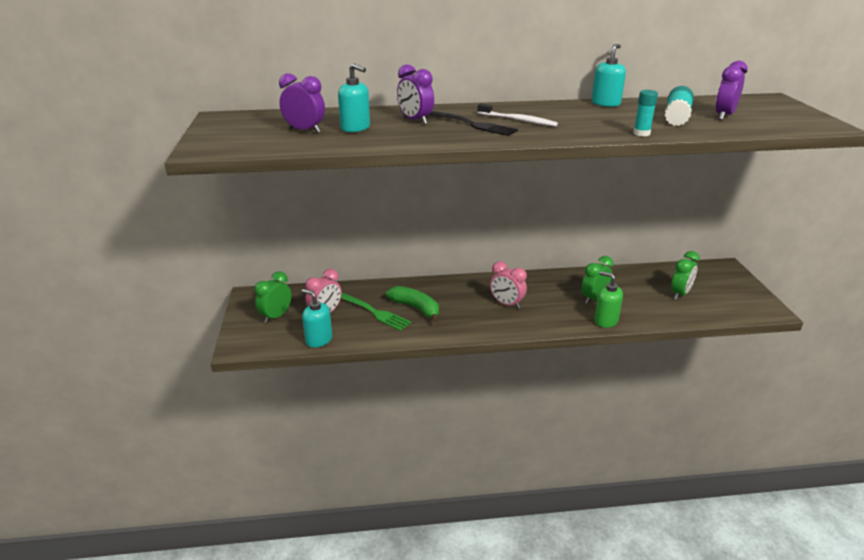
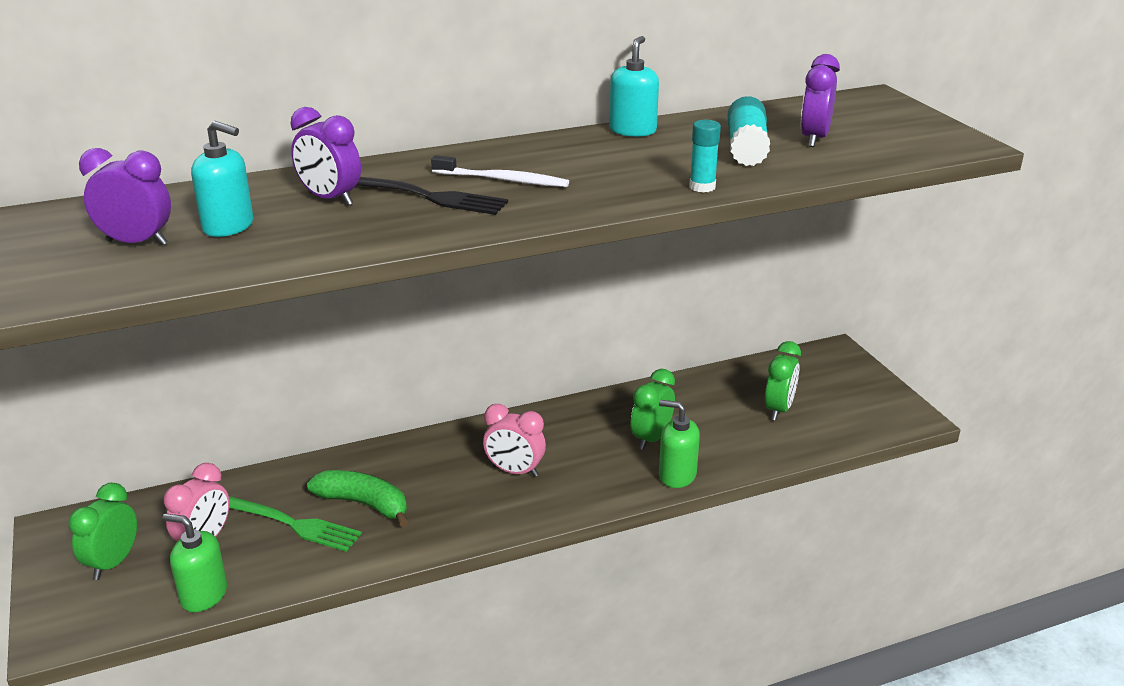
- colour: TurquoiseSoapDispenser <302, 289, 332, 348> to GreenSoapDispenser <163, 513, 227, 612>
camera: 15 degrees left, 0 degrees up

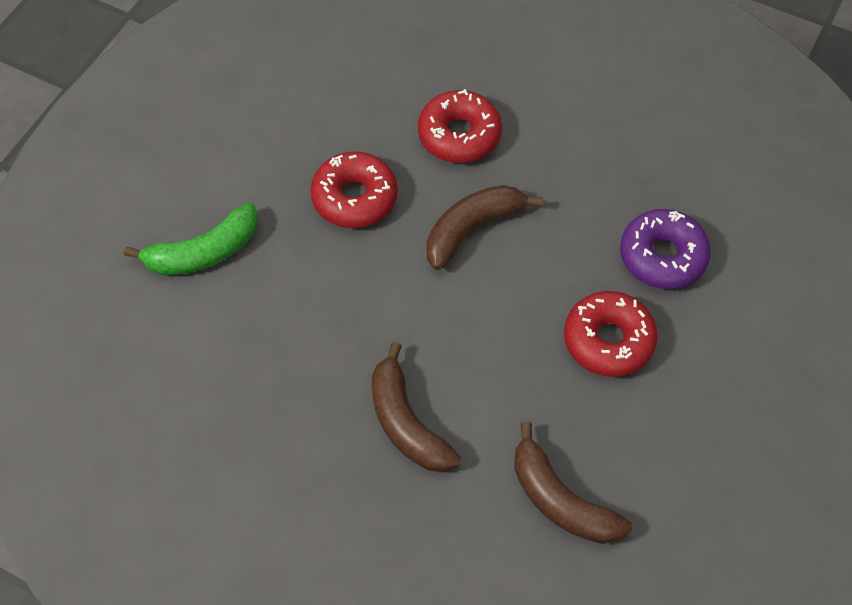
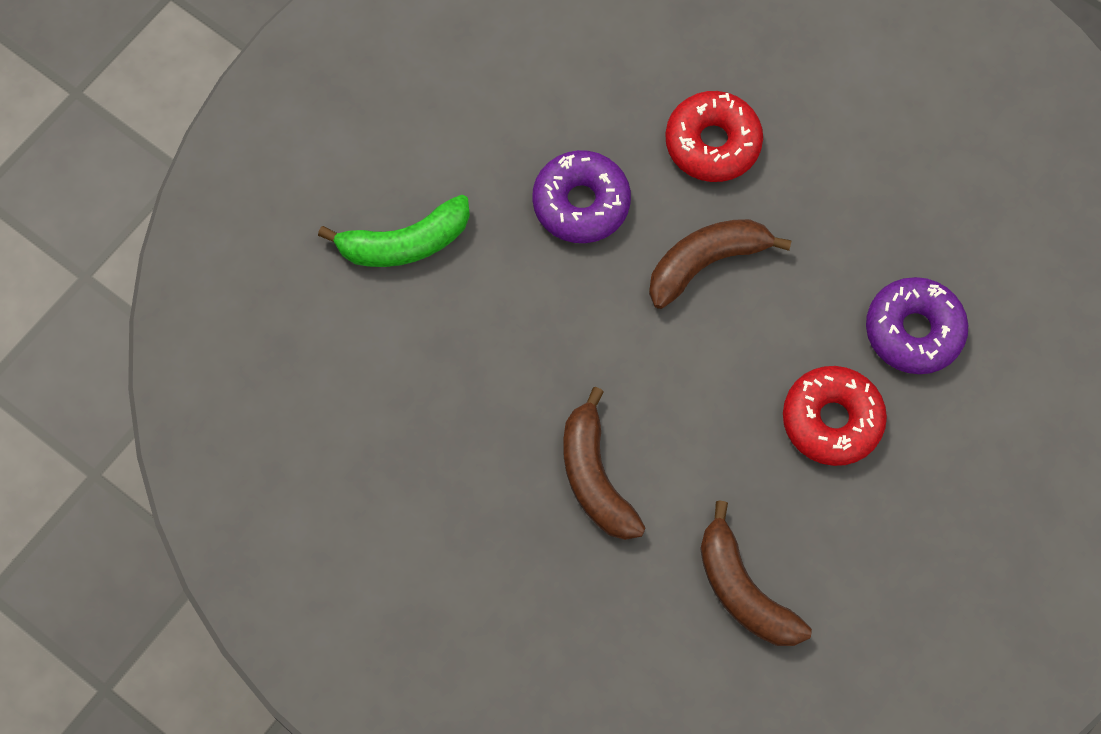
- colour: RedDonut <310, 151, 398, 228> to PurpleDonut <532, 150, 631, 243>
camera: 10 degrees right, 10 degrees up

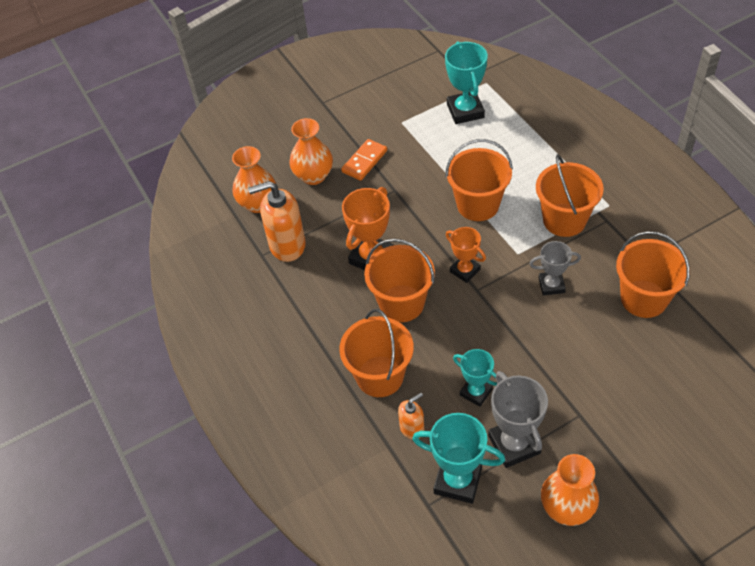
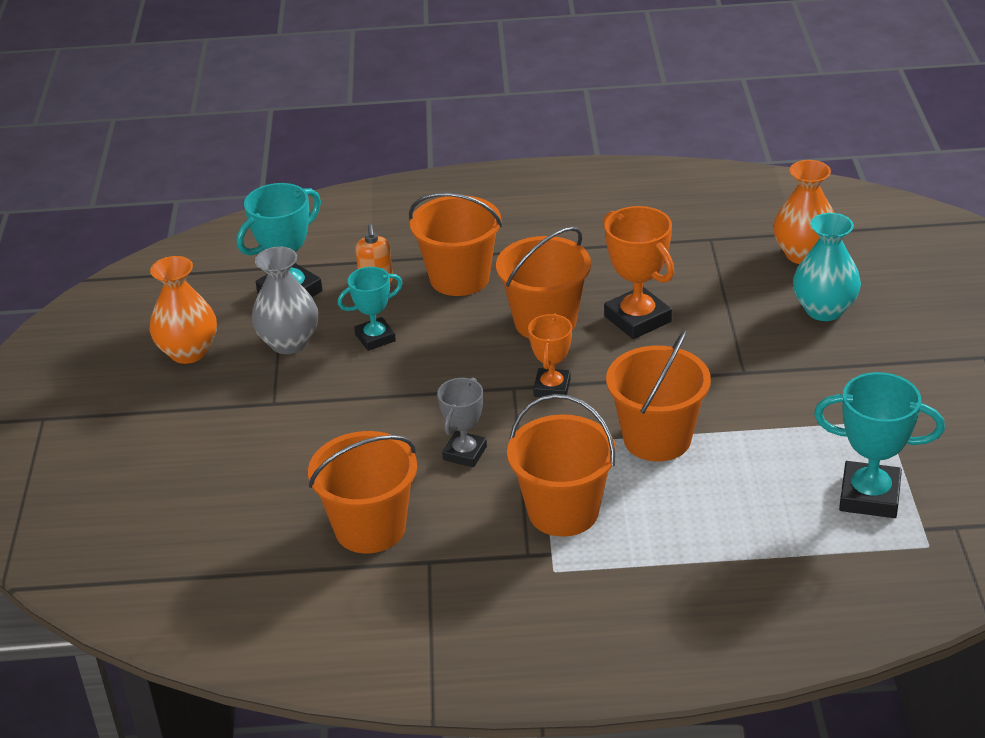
- missing: OrangeSoapDispenser <248, 181, 306, 262>
- missing: OrangeDomino <341, 139, 387, 181>
- exchanged: GreyTrophy <488, 371, 548, 468> to GreyVase <252, 247, 318, 354>
- colour: OrangeVase <289, 118, 333, 185> to TurquoiseVase <793, 213, 861, 321>
- spun: OrangeTrophy <446, 227, 486, 283> = <528, 313, 572, 397> 60 degrees counterclockwise
camera: 115 degrees right, 15 degrees down

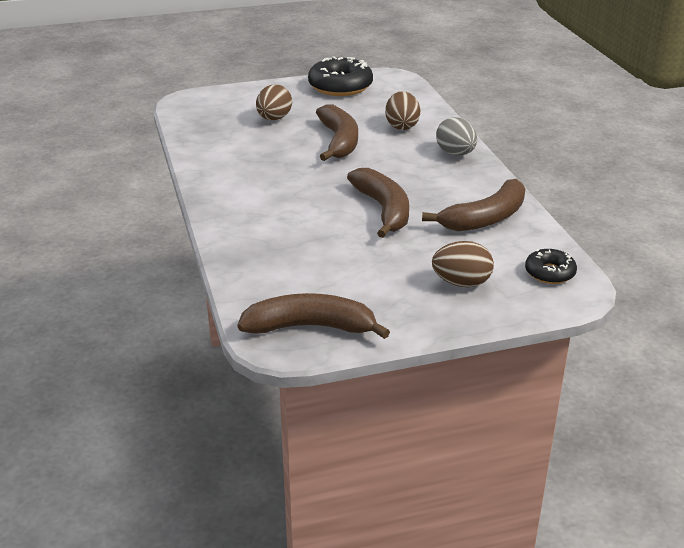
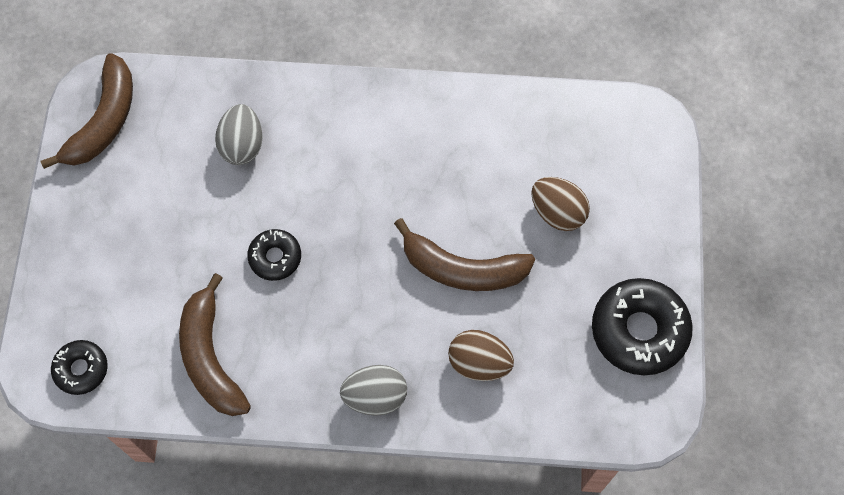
- missing: BrownEgg <432, 241, 494, 287>
- appeared: GreyEgg <215, 104, 263, 165>
- exchanged: BrownBanana <347, 168, 409, 238> to BlackDonut <247, 229, 301, 281>
camera: 110 degrees right, 35 degrees up

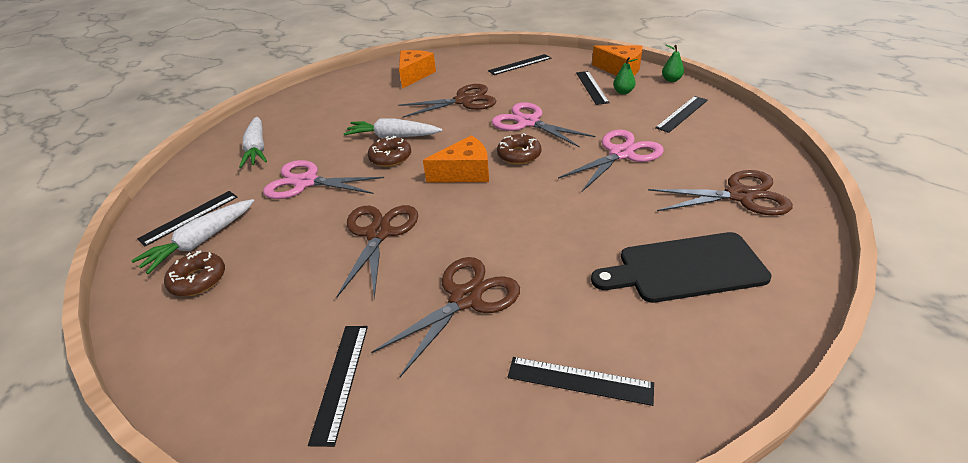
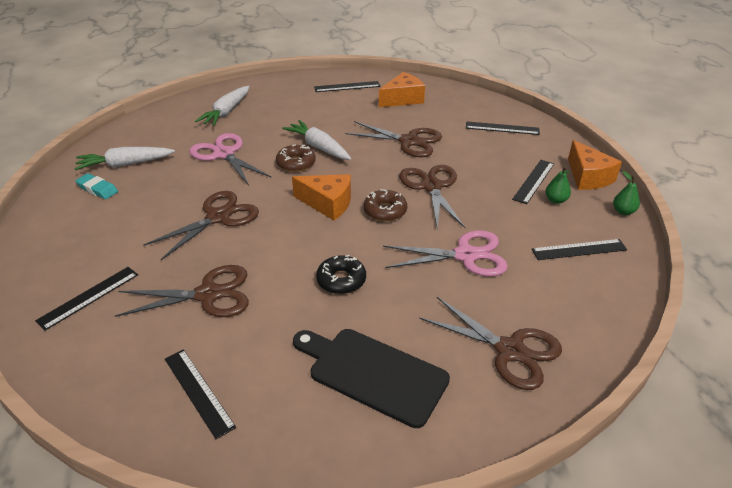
- appeared: BlackDonut <316, 255, 366, 294>
- relocated: BlackRuler <137, 191, 237, 246> to <314, 81, 380, 92>
- exchanged: BrownDonut <164, 251, 225, 296> to TurquoiseEraser <75, 173, 118, 199>
- colour: PinkScissors <491, 102, 595, 148> to BrownScissors <399, 165, 466, 231>
camera: 35 degrees right, 0 degrees up

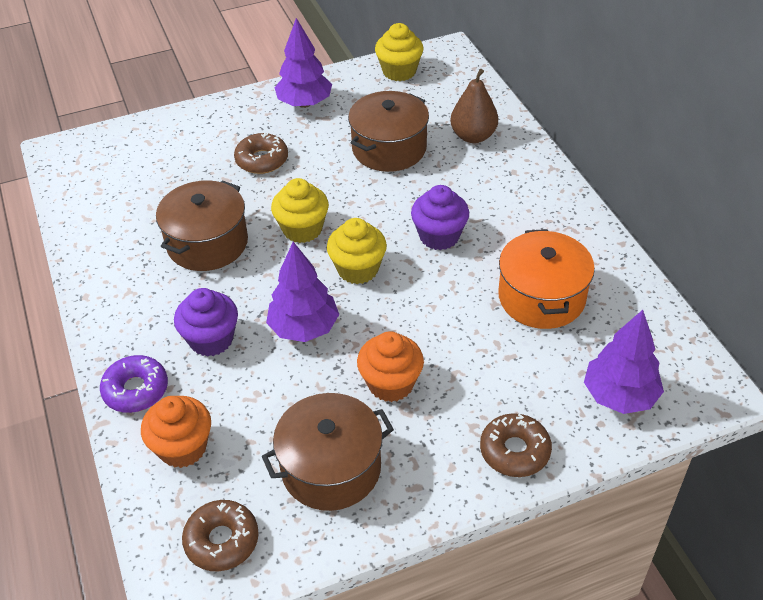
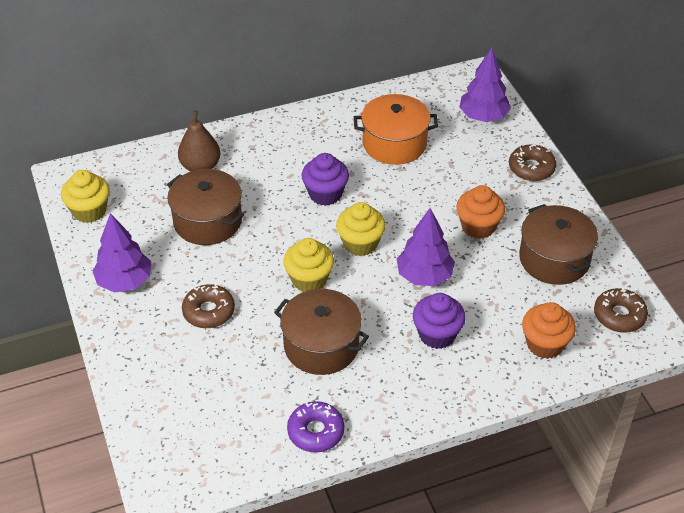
- relocated: PurpleDonut <100, 355, 168, 413> to <287, 401, 344, 453>
camera: 90 degrees left, 0 degrees up

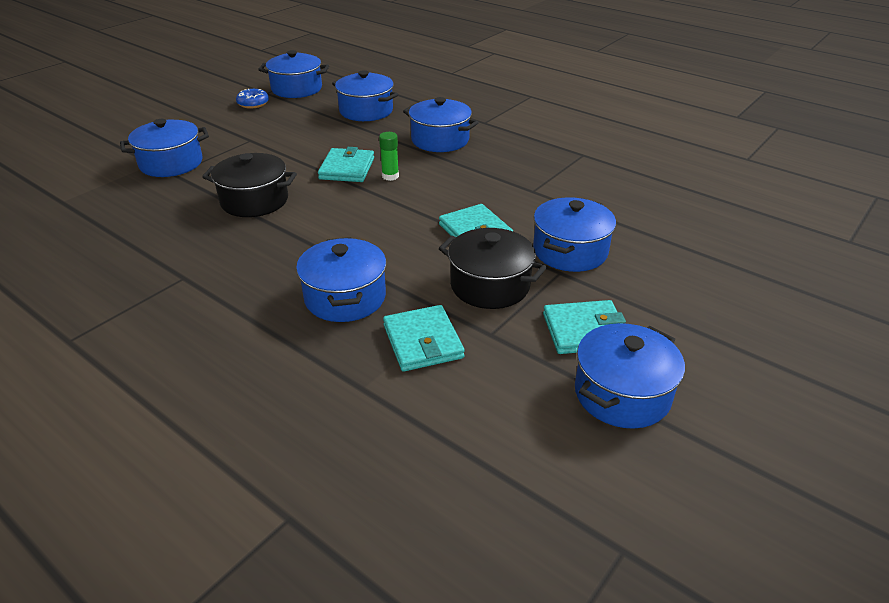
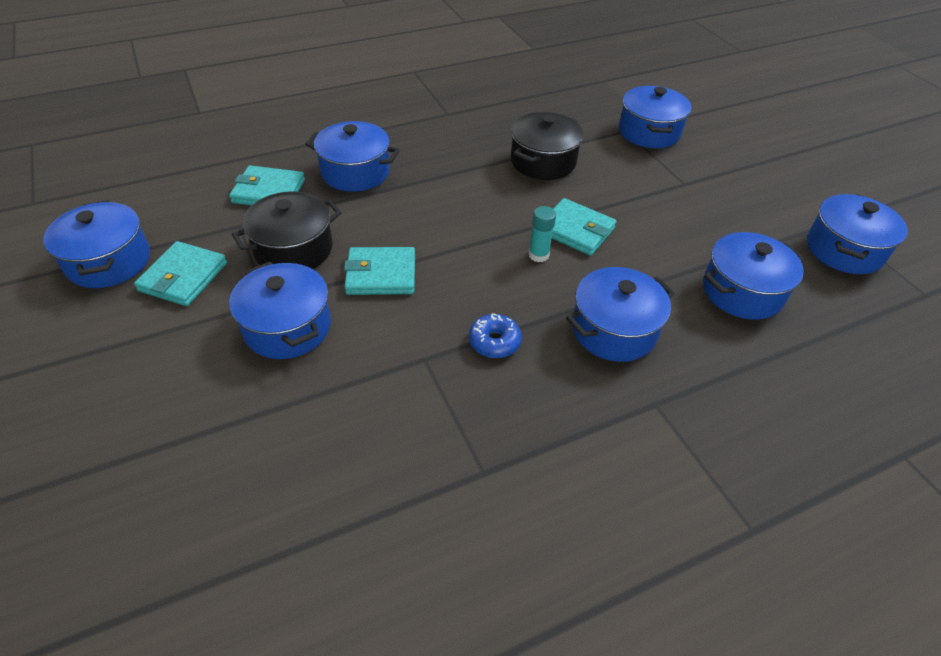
- relocated: BlueDonut <236, 89, 269, 109> to <469, 313, 522, 358>
- colour: GreenGlueStick <379, 132, 399, 181> to TurquoiseGlueStick <529, 206, 556, 262>
camera: 115 degrees right, 10 degrees up

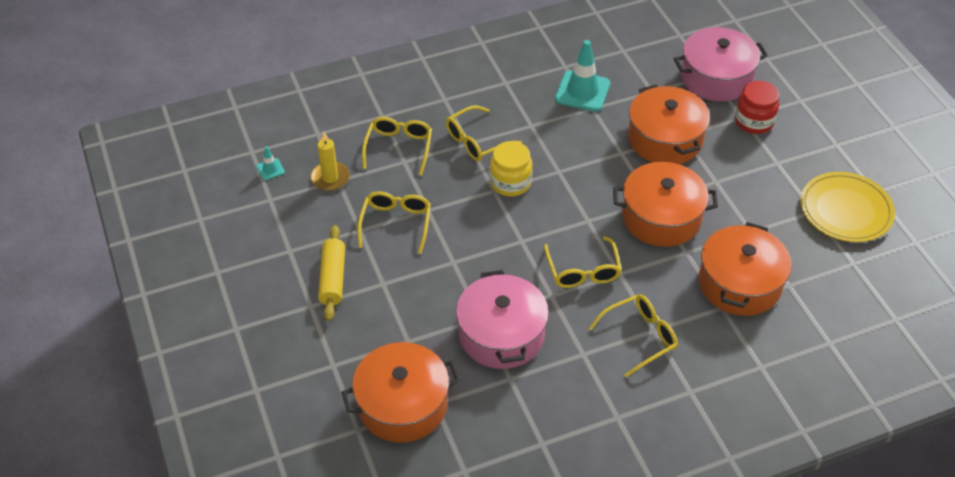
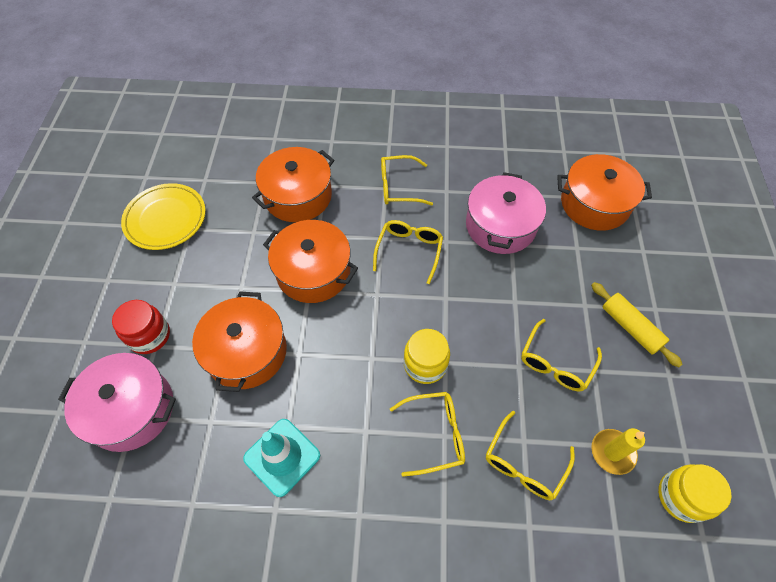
- exchanged: TurquoiseTrafficCone <257, 146, 285, 180> to YellowJar <658, 464, 732, 523>
- spun: YellowRollingPin <318, 225, 345, 321> = <591, 282, 683, 367> 60 degrees counterclockwise
camera: 155 degrees left, 10 degrees up

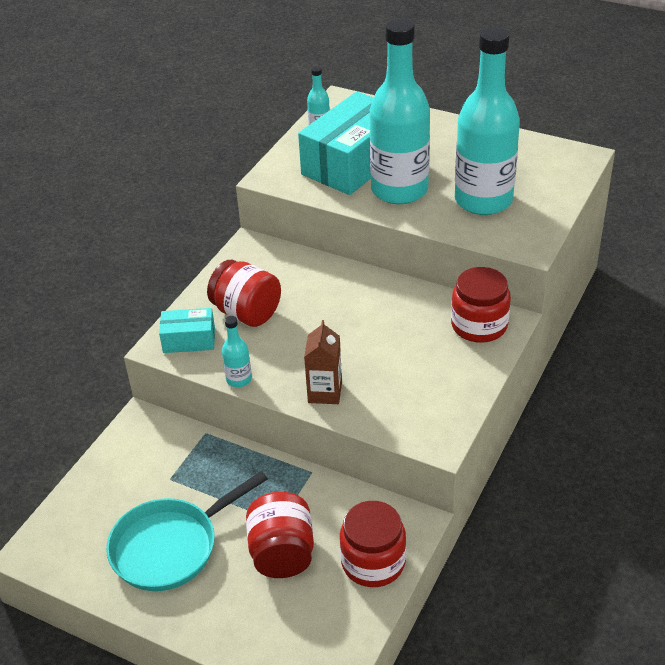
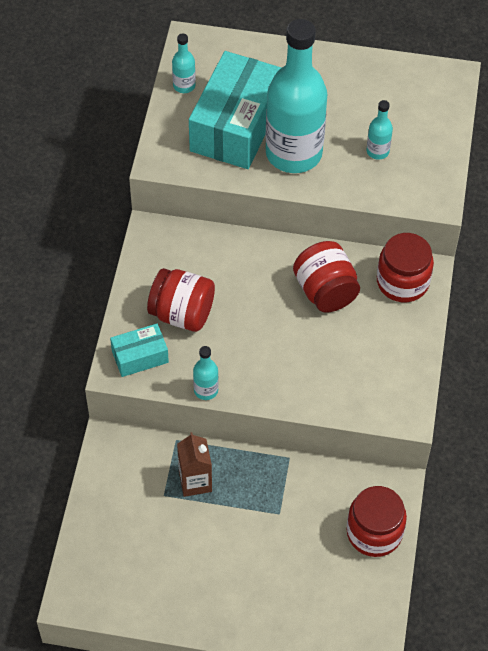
- missing: TurquoisePan <106, 471, 268, 591>
- relocated: RedJar <246, 492, 314, 578> to <293, 241, 360, 313>
- relocated: BrownCarton <304, 320, 342, 404> to <177, 432, 212, 497>
- size: TurquoiseBottle <455, 26, 520, 215> = <367, 100, 393, 160> x0.41
camera: 20 degrees left, 15 degrees up

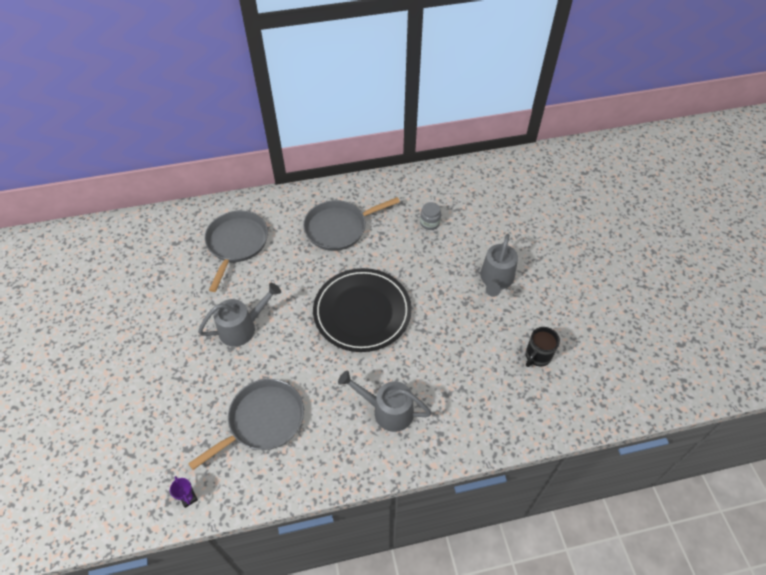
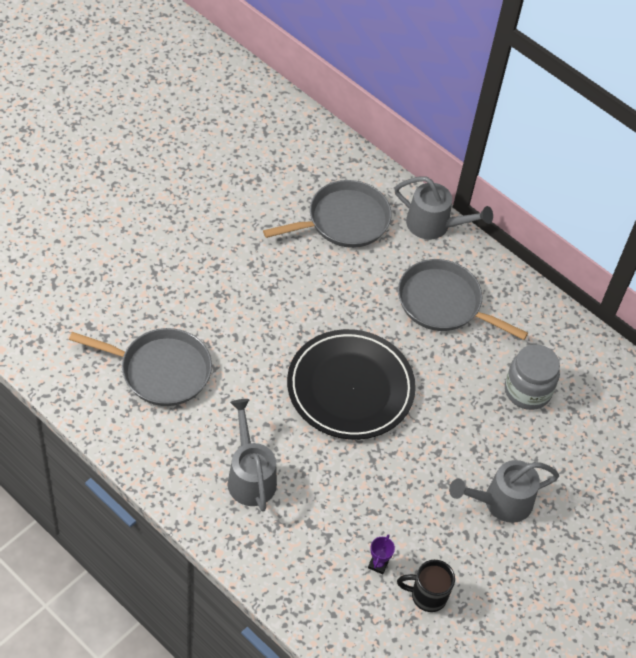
- relocated: PurpleTrophy <170, 476, 198, 508> to <368, 534, 395, 574>
- relocated: GreyWateringCan <198, 283, 281, 347> to <394, 177, 493, 239>
- size: GreyJar <420, 202, 441, 230> = <505, 344, 560, 410> x1.69
camera: 50 degrees right, 0 degrees up

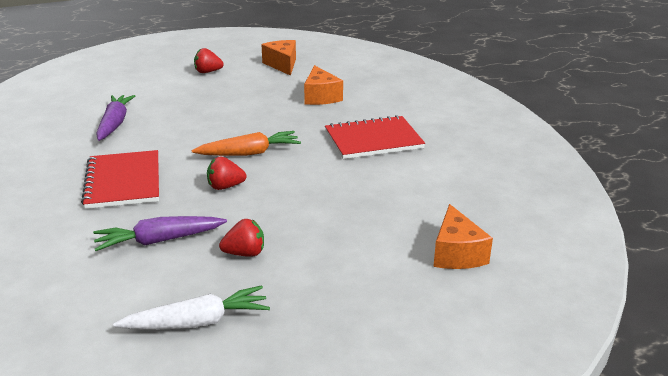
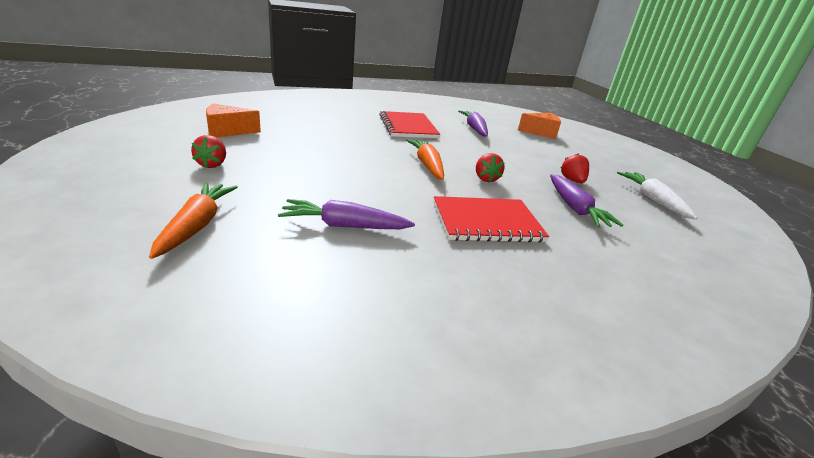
- missing: OrangeCheese <304, 65, 343, 105>
- appeared: OrangeCarrot <149, 182, 238, 259>
- appeared: PurpleCarrot <458, 110, 488, 137>
camera: 90 degrees left, 0 degrees up

